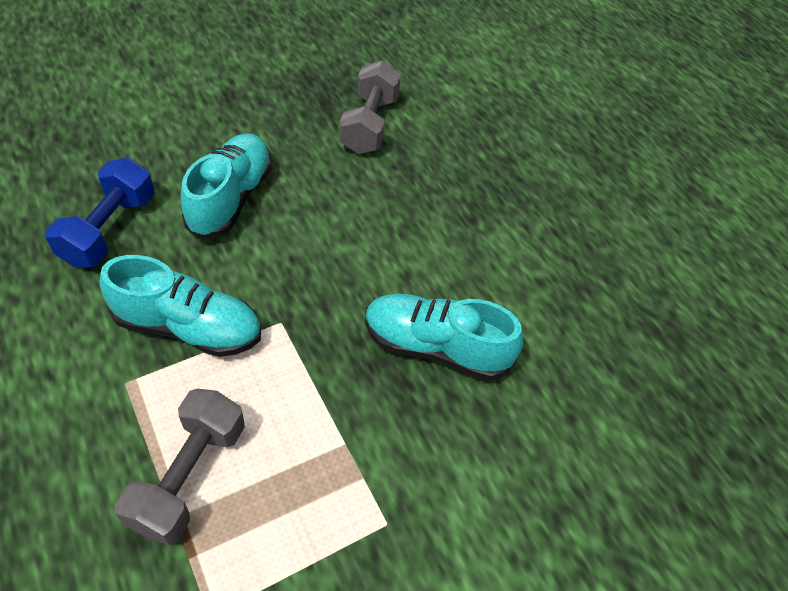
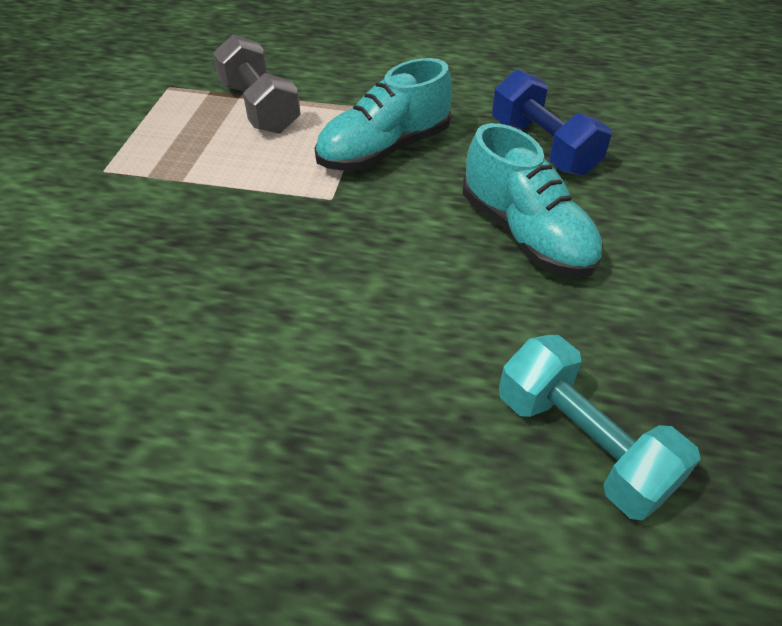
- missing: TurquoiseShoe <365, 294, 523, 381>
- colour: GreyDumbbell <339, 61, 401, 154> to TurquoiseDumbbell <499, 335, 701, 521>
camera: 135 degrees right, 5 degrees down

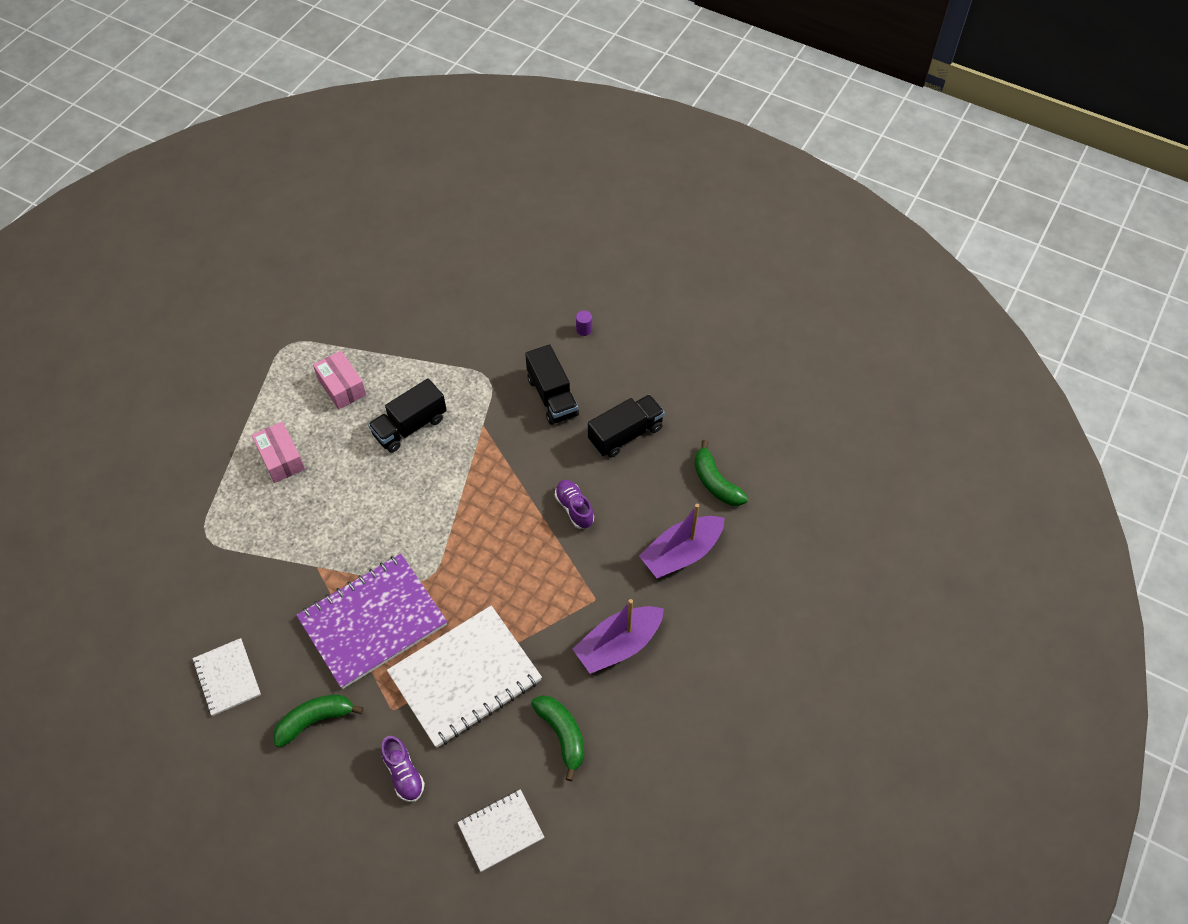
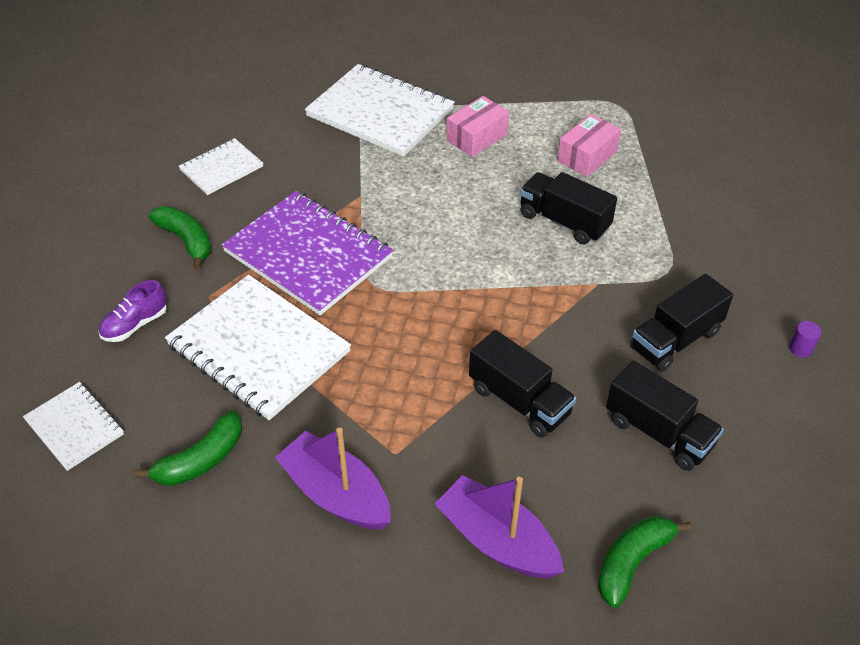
- appeared: WhiteNotebook <305, 64, 455, 157>
- exchanged: PurpleShoe <555, 480, 594, 529> to BlackTruck <469, 330, 576, 438>
camera: 75 degrees right, 10 degrees down

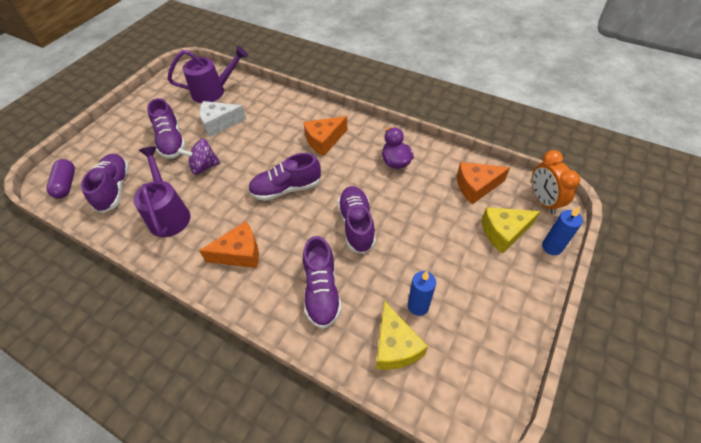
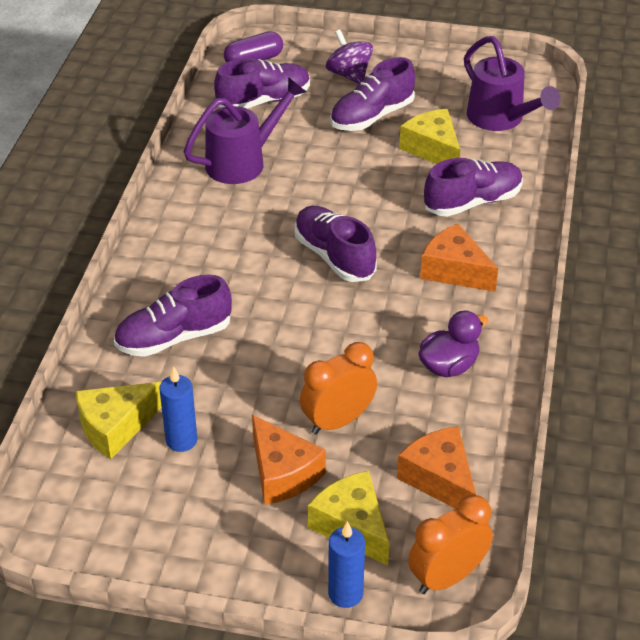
- appeared: OrangeClock <300, 342, 377, 435>
- relocated: PurpleSpinningTop <177, 139, 221, 175> to <326, 30, 373, 84>
- relocated: OrangeCheese <199, 221, 259, 268> to <252, 415, 326, 505>
- relocated: PurpleShoe <337, 186, 376, 254> to <424, 158, 523, 217>
- colour: WhiteCheese <200, 101, 246, 137> to YellowCheese <399, 109, 460, 164>
camera: 70 degrees right, 10 degrees down

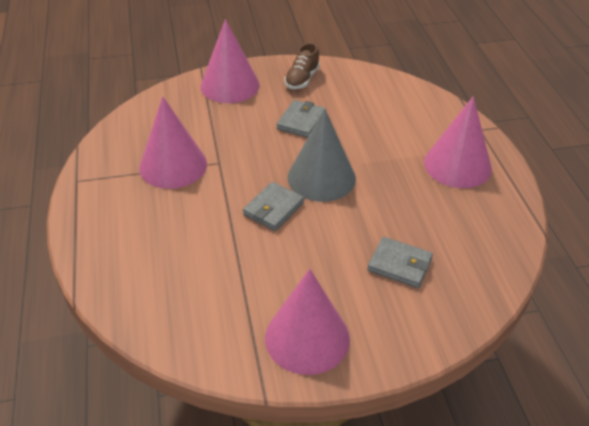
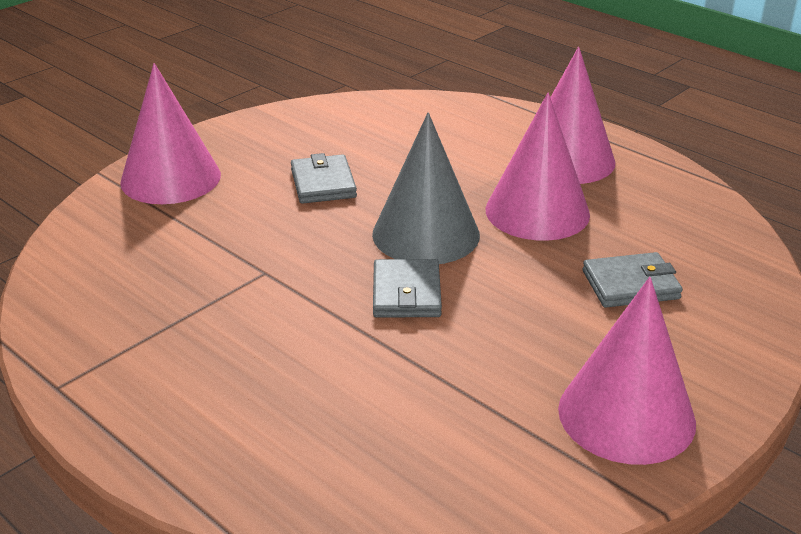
- missing: BrownShoe <284, 43, 320, 89>
- relocated: PinkCone <139, 96, 207, 189> to <486, 93, 590, 241>
camera: 35 degrees left, 10 degrees down

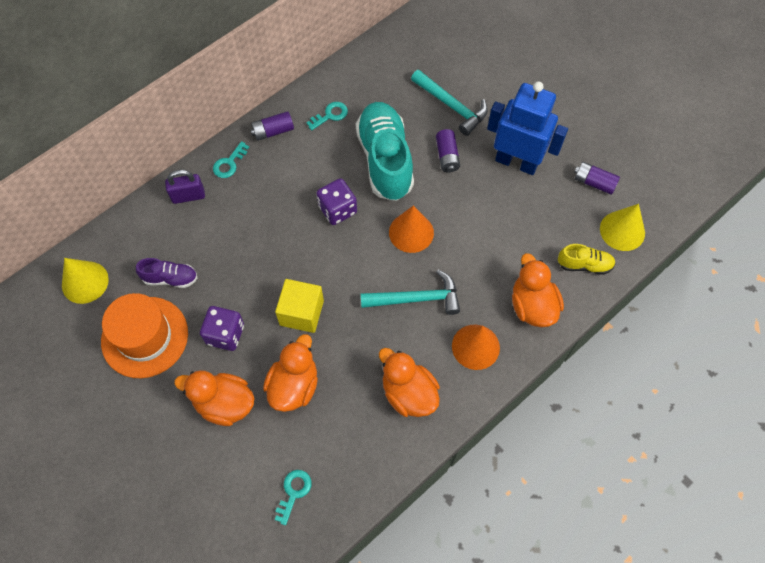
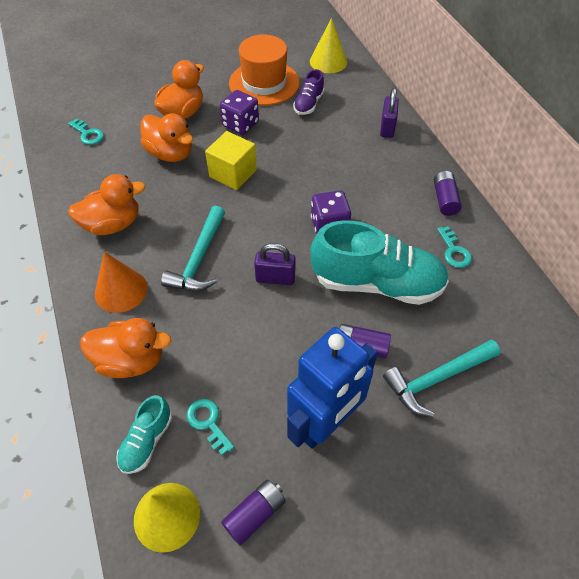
- relocated: TurquoiseKey <213, 141, 249, 178> to <186, 399, 234, 455>
- exchanged: OrangeCone <389, 206, 434, 253> to PurplePadlock <254, 243, 296, 285>
- colour: YellowShoe <558, 244, 616, 275> to TurquoiseShoe <116, 395, 172, 474>
camera: 110 degrees right, 10 degrees down

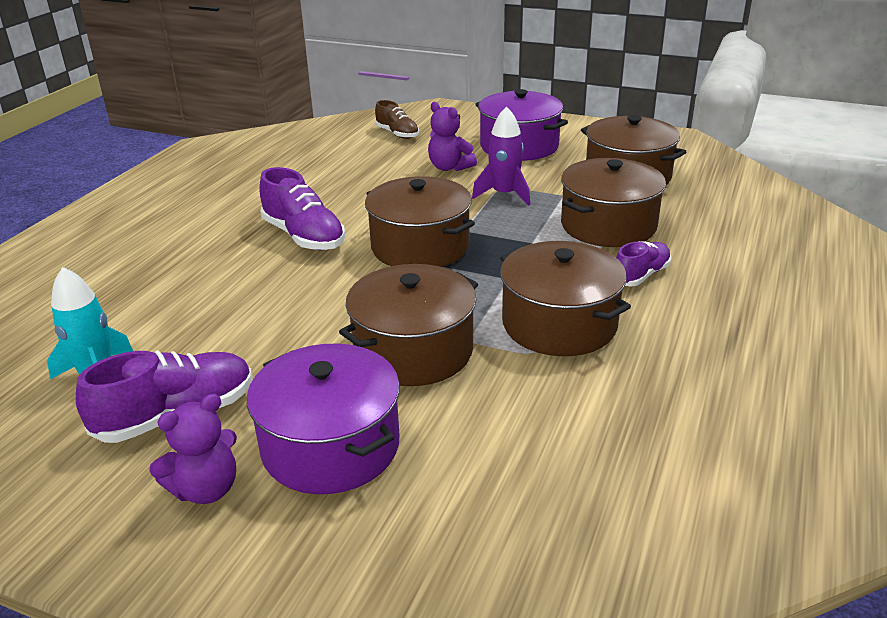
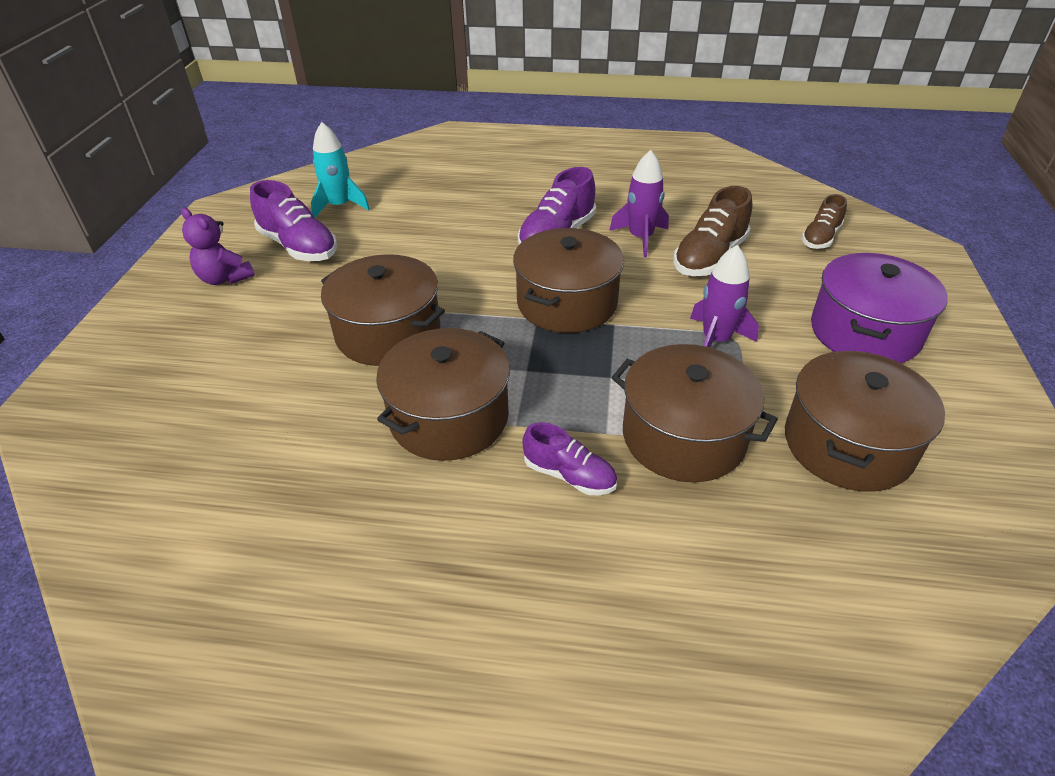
- missing: PurplePot <247, 343, 400, 494>
- missing: PurpleTeddyBear <428, 102, 477, 171>
- appeared: PurpleRocket <609, 150, 669, 257>
- appeared: BrownShoe <673, 186, 752, 276>
camera: 75 degrees right, 10 degrees up

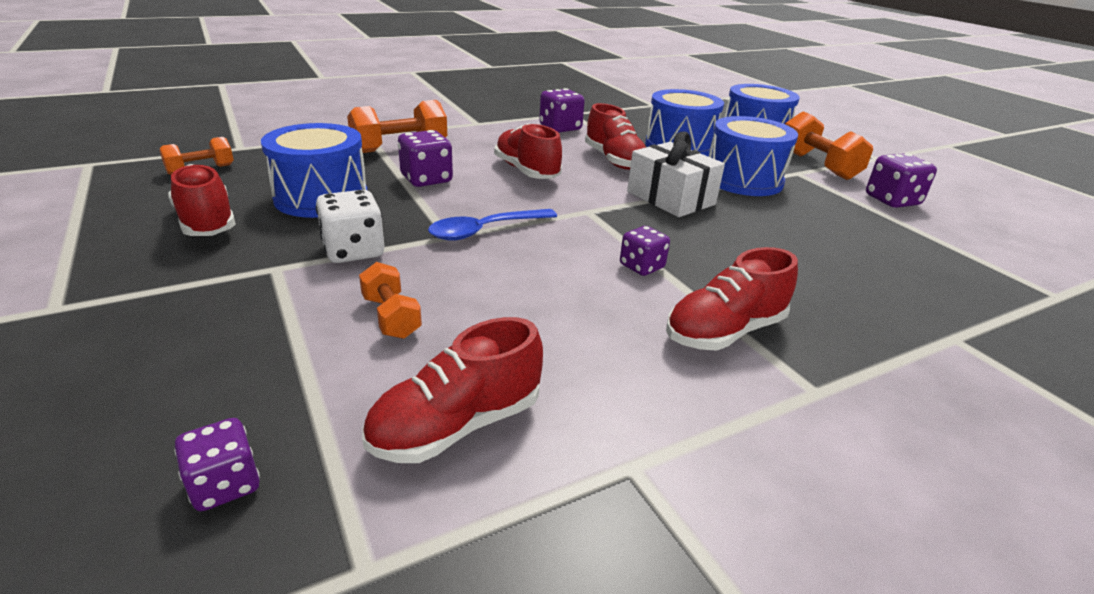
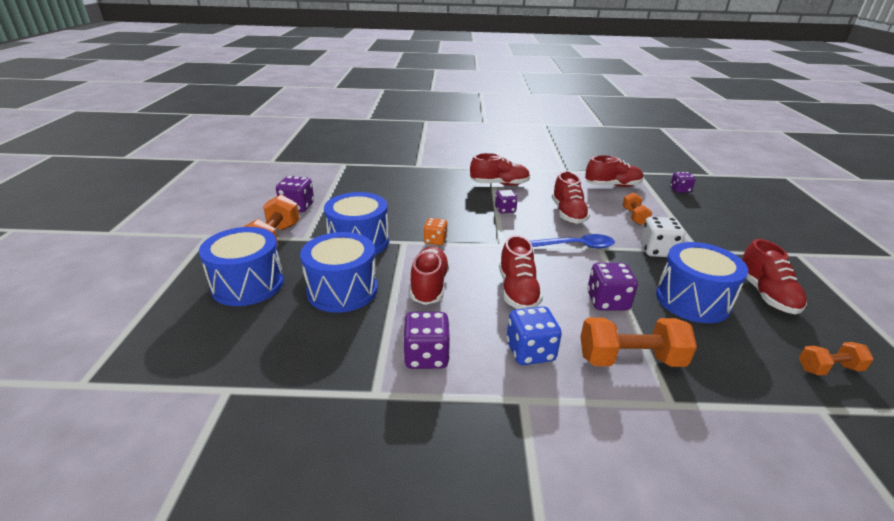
- appeared: BlueDice <506, 306, 562, 365>
- appeared: RedShoe <552, 171, 590, 224>
- exchanged: WhiteGift <627, 132, 725, 217> to OrangeDice <423, 218, 447, 245>
camera: 150 degrees left, 0 degrees up

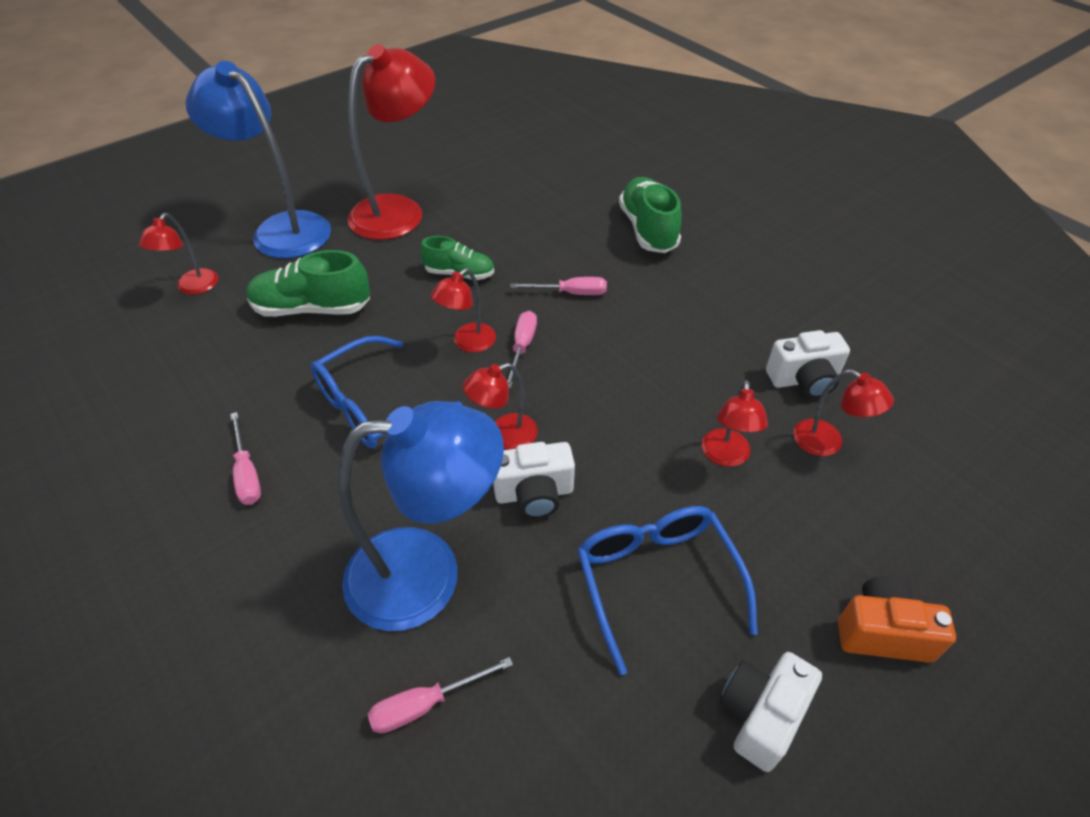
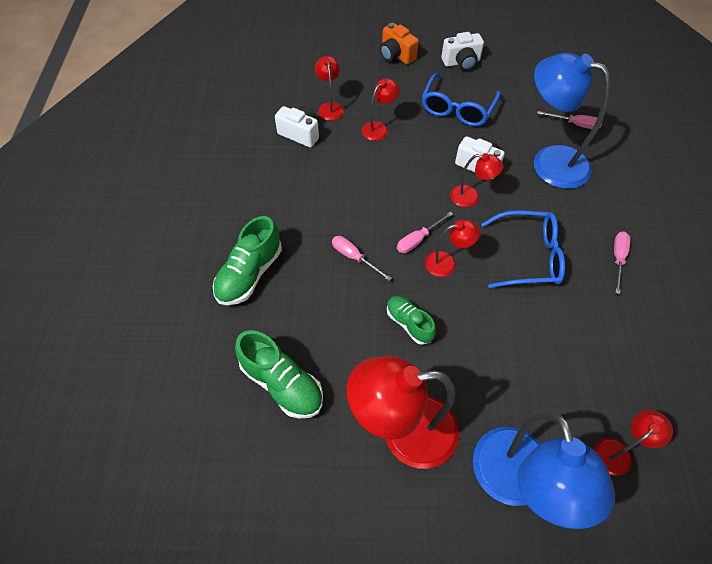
- relocated: GreenShoe <246, 250, 370, 317> to <235, 330, 323, 419>
camera: 140 degrees left, 10 degrees up

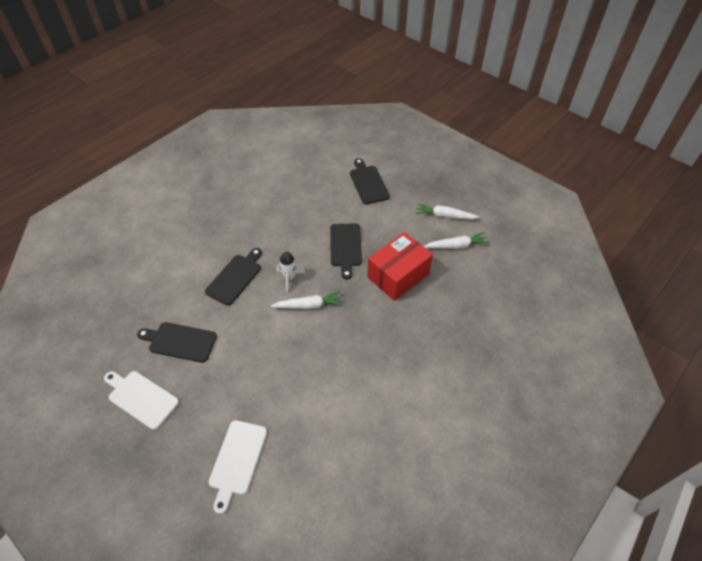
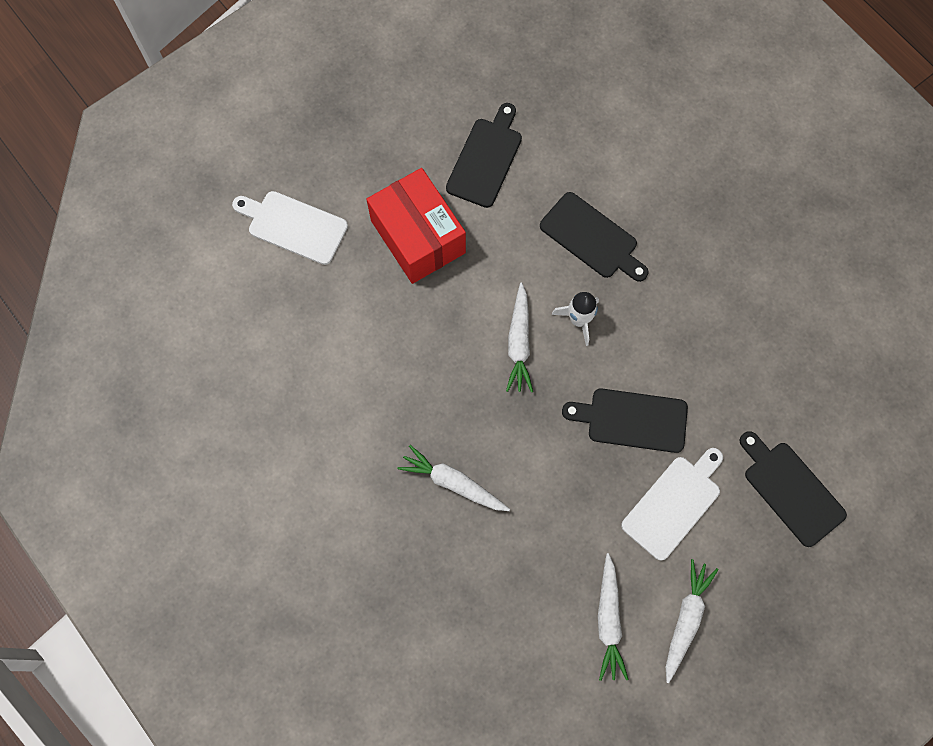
- appeared: WhiteCarrot <397, 445, 510, 511>
- relocated: WhiteCuttingBoard <104, 371, 179, 430> to <621, 448, 723, 561>
- relocated: RedBox <367, 232, 433, 301> to <366, 168, 466, 284>
- spun: BlackCuttingBoard <350, 158, 390, 204> = <740, 431, 847, 547> 120 degrees counterclockwise
camera: 100 degrees right, 20 degrees up

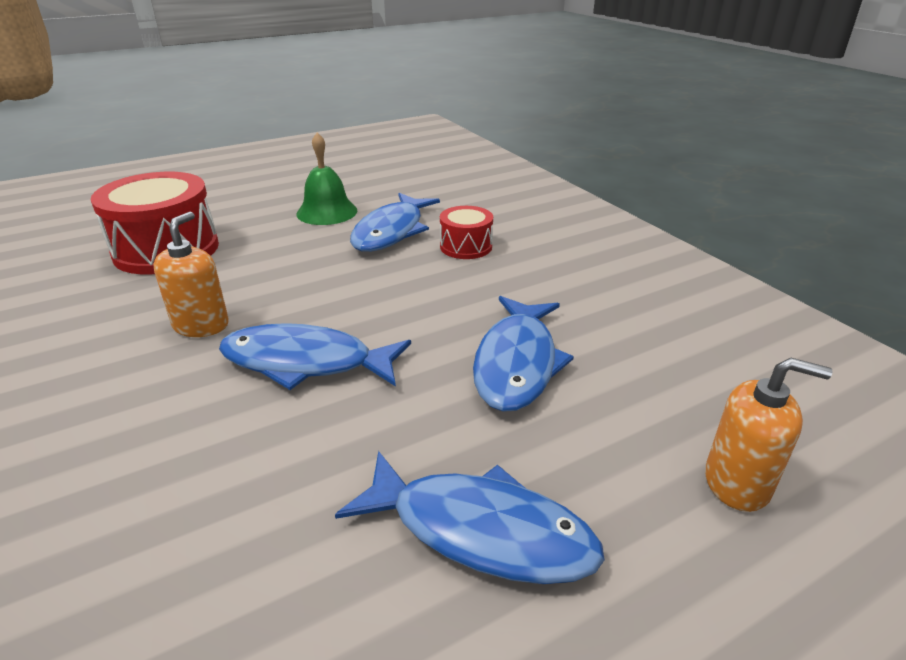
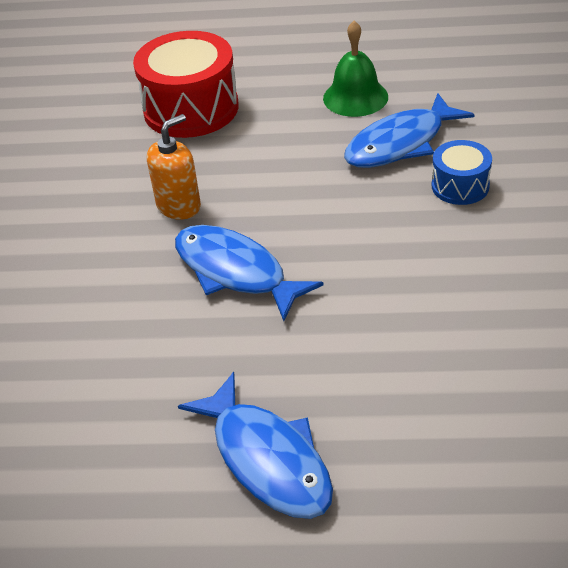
- missing: BlueFish <473, 296, 574, 412>
- missing: OrangeSoapDispenser <705, 357, 833, 512>
- colour: RedDrum <440, 206, 493, 259> to BlueDrum <432, 140, 492, 205>
camera: 35 degrees right, 10 degrees up

